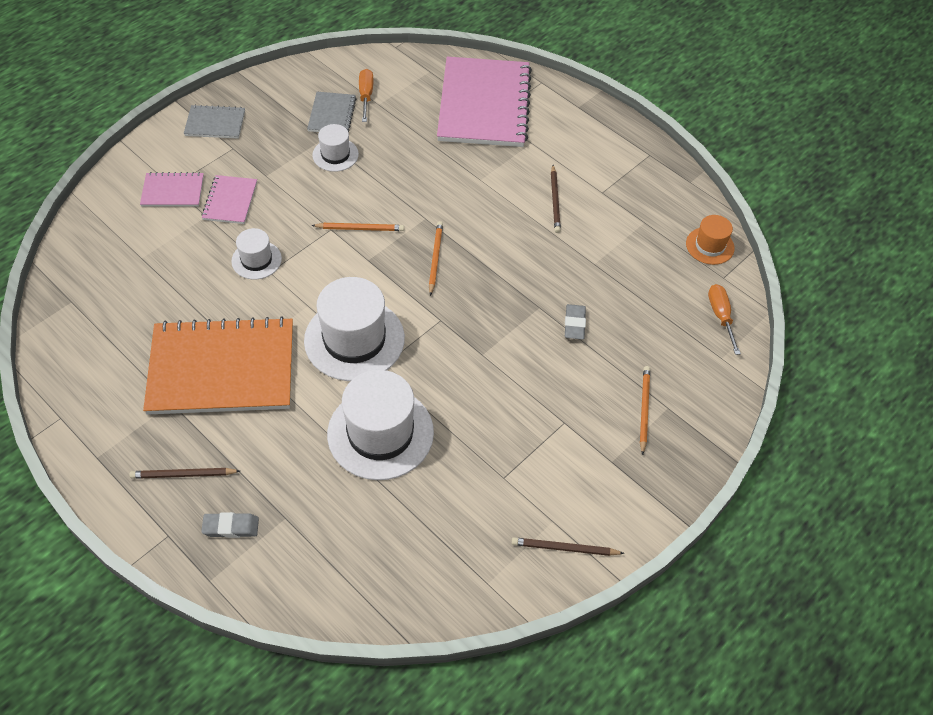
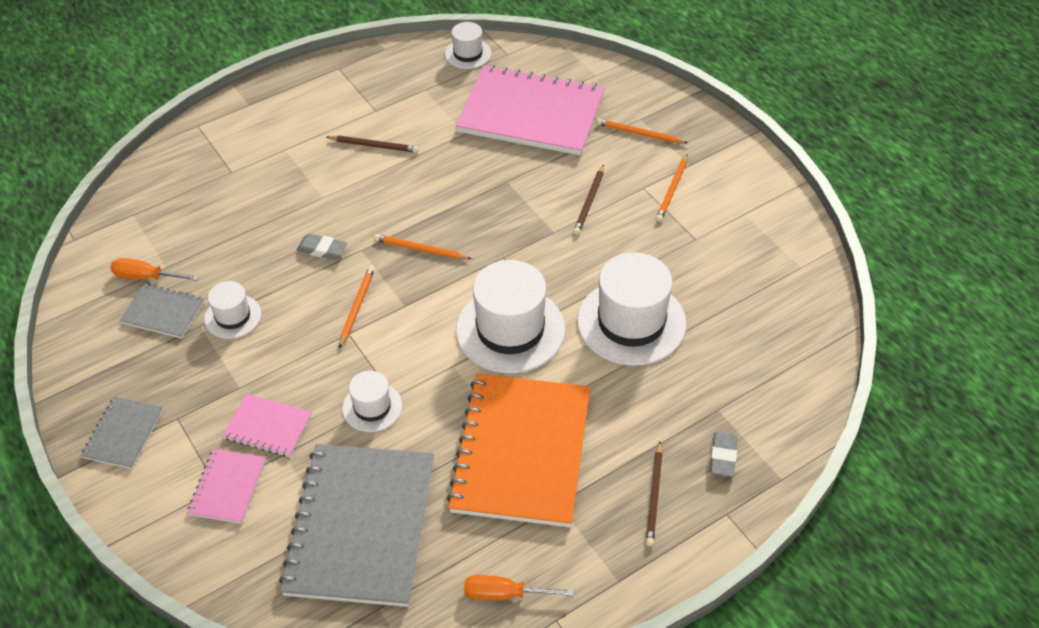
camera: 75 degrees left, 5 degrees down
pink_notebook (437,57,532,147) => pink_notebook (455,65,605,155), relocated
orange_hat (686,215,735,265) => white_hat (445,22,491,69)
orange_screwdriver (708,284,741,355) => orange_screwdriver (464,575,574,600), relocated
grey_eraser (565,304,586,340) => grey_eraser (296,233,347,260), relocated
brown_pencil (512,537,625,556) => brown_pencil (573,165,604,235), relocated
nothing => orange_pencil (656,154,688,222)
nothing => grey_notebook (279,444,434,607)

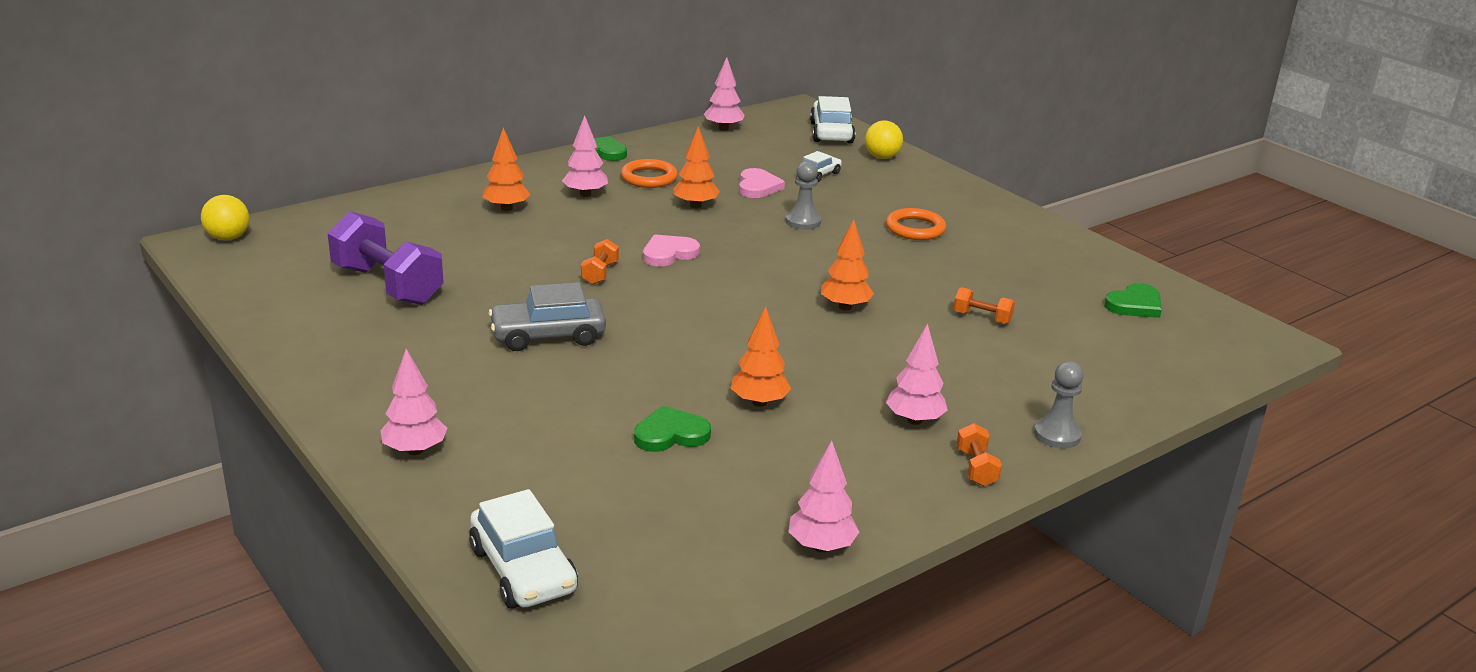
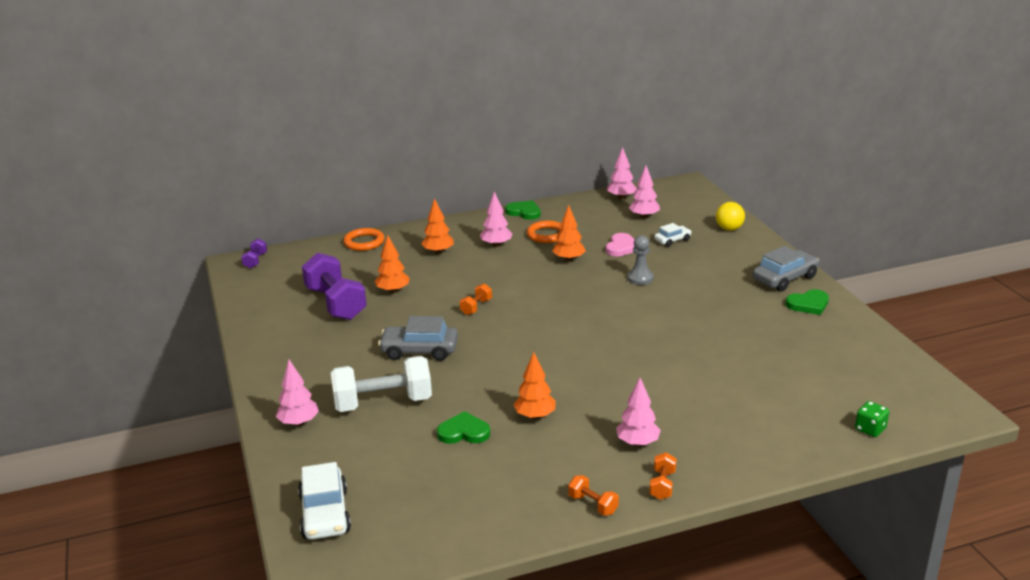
camera: 20 degrees right, 0 degrees up
white_car (810,96,855,143) => nothing
yellow_ball (201,195,249,240) => purple_dumbbell (241,239,267,268)
orange_ring (886,208,946,240) => orange_ring (343,228,385,251), relocated
orange_tree (821,219,874,311) => orange_tree (375,235,410,293), relocated
pink_heart (643,234,700,267) => nothing
green_heart (1104,283,1162,318) => green_heart (786,289,829,315), relocated
orange_dumbbell (954,287,1015,324) => orange_dumbbell (568,475,619,516), relocated
grey_pawn (1034,361,1083,449) => nothing
pink_tree (789,441,859,552) => pink_tree (629,166,660,219), relocated
nothing => grey_car (753,246,819,292)
nothing => white_dumbbell (331,356,432,412)
nothing => green_dice (855,401,889,437)

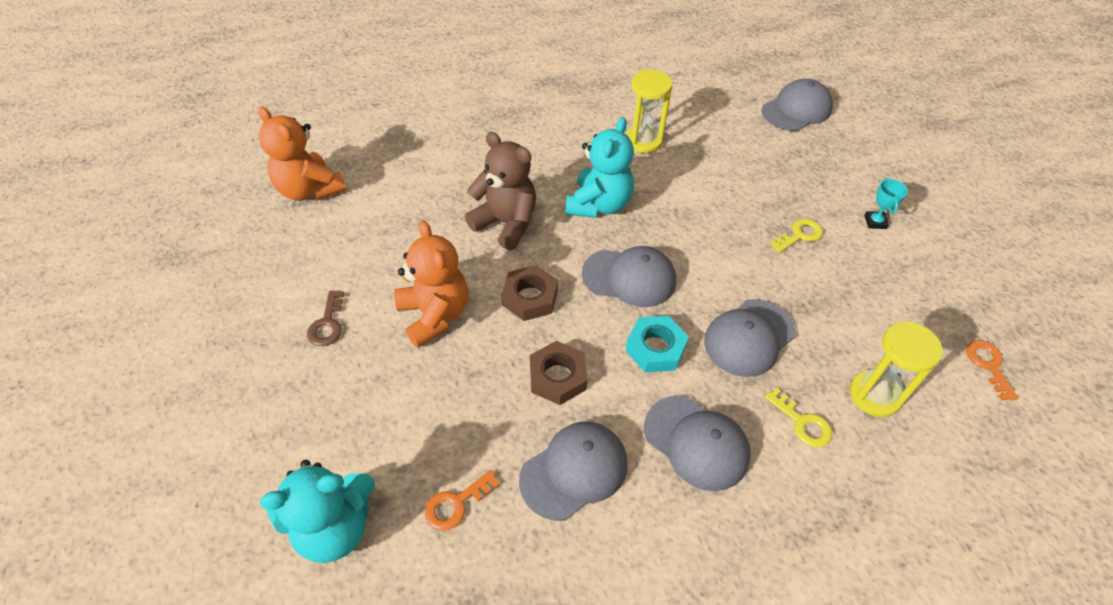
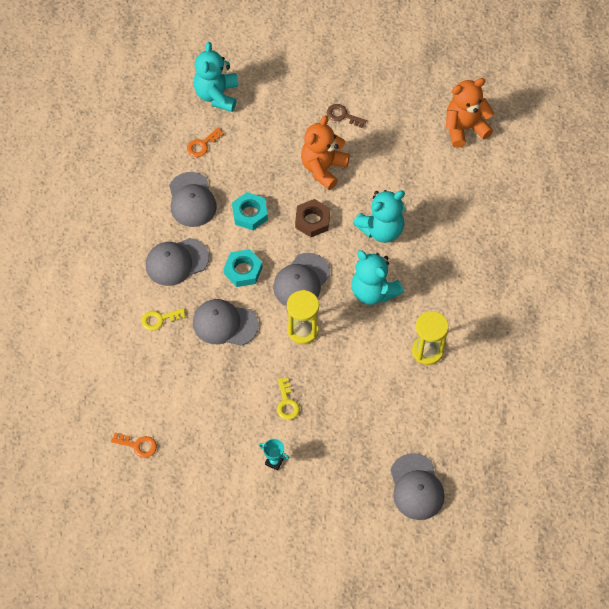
camera: 115 degrees right, 10 degrees up
brown_teddy_bear (465,132,536,250) => turquoise_teddy_bear (353,190,405,243)
orange_teddy_bear (394,221,468,348) => orange_teddy_bear (301,115,350,190), 120 degrees clockwise
grey_cap (704,299,795,377) => grey_cap (193,299,259,346), 60 degrees counterclockwise
yellow_hourglass (850,321,943,417) => yellow_hourglass (287,290,319,344), relocated
brown_nut (530,341,587,405) => turquoise_nut (232,192,268,230)
orange_key (425,470,500,531) => orange_key (187,128,224,157), 120 degrees counterclockwise

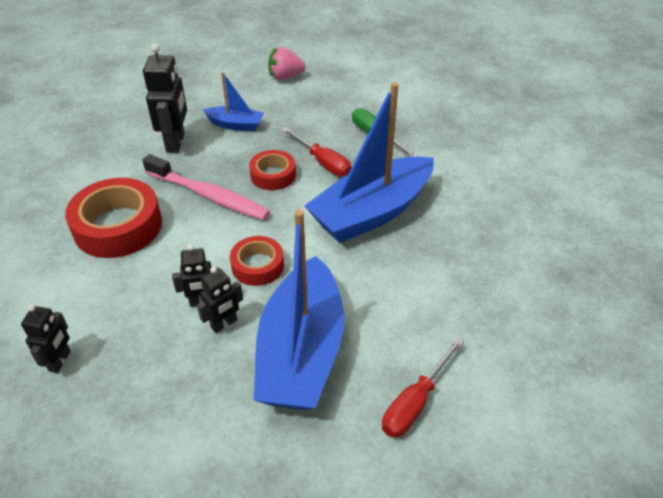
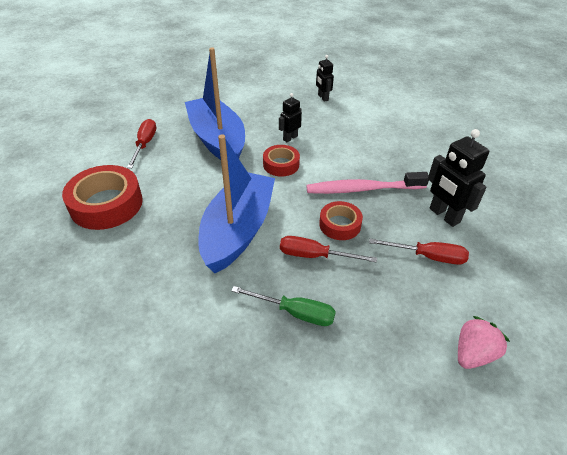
camera: 145 degrees right, 0 degrees up
blue_boat (203,72,264,131) => red_screwdriver (369,239,469,265)
red_tape (65,178,162,258) => red_tape (62,165,143,230), relocated
black_robot (197,267,243,333) => nothing

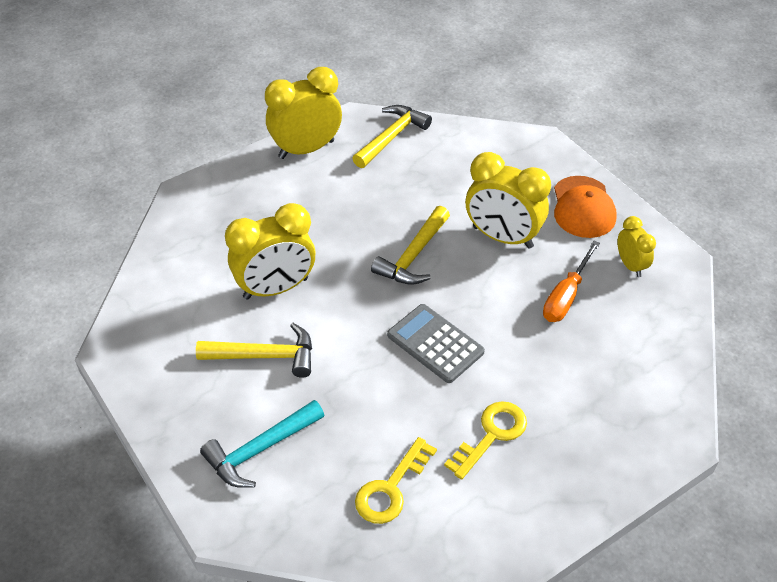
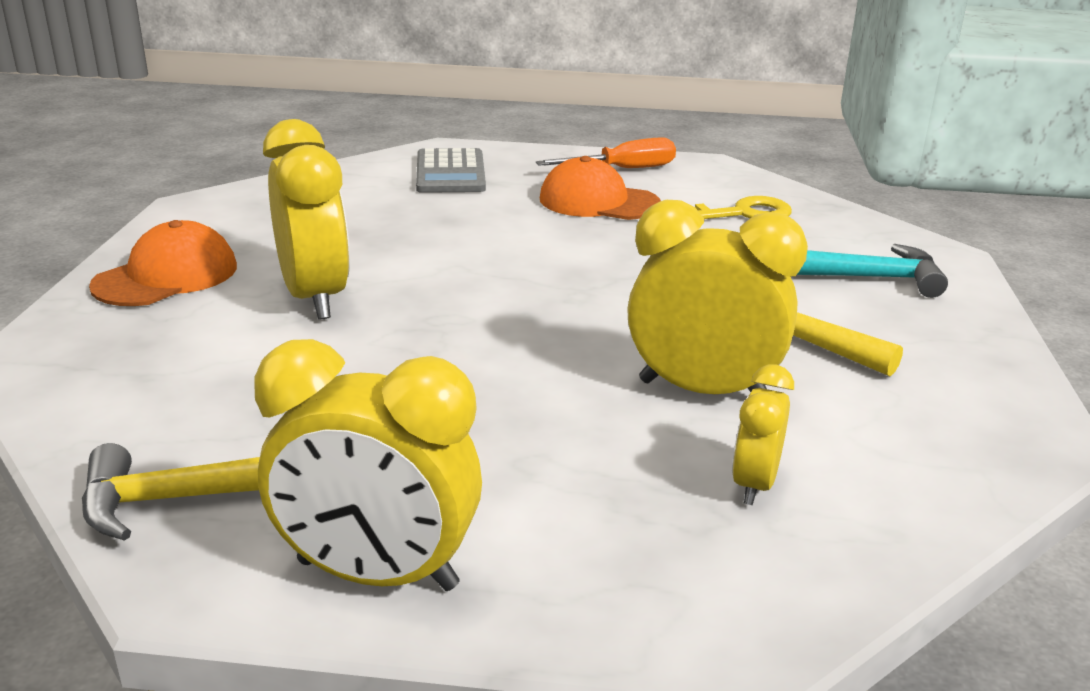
camera: 140 degrees left, 20 degrees down
yellow_hammer (371,206,450,285) => nothing
yellow_clock (617,216,656,277) => yellow_clock (732,364,794,505), relocated
orange_screwdriver (543,241,600,322) => orange_screwdriver (536,137,676,168), relocated
grey_calculator (387,304,485,383) => grey_calculator (416,148,486,193), relocated
yellow_key (444,401,527,480) => orange_cap (540,156,661,220)

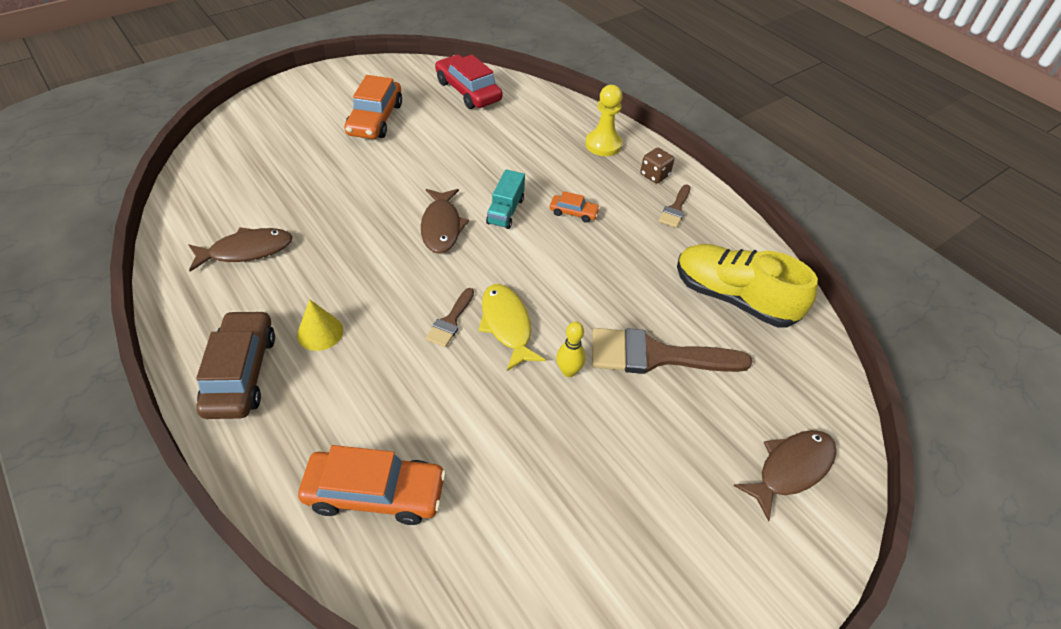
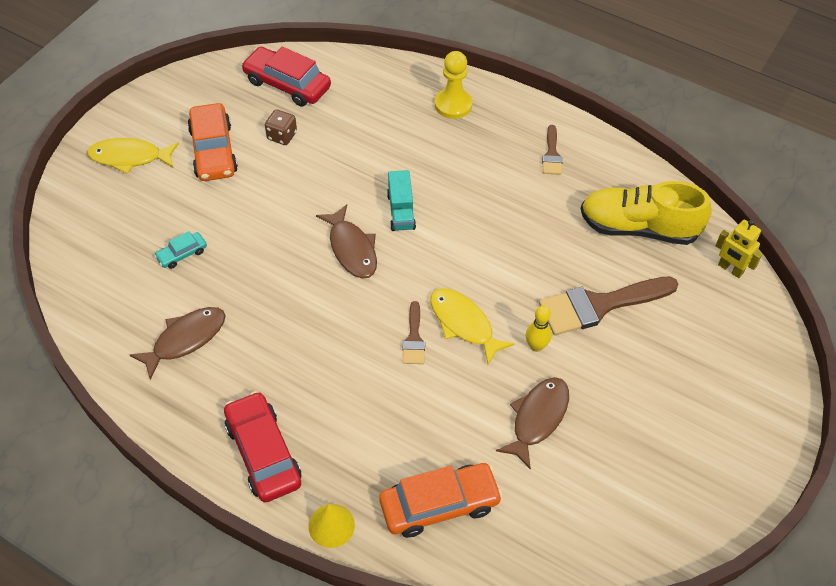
camera: 20 degrees left, 5 degrees up
brown_dice (640,148,674,183) => brown_dice (265,109,297,145), relocated
orange_car (550,191,600,223) => nothing
yellow_cone (297,299,343,351) => yellow_cone (308,504,355,548), relocated
brown_car (196,310,275,419) => red_car (224,391,301,502)
brown_fish (733,430,837,521) => brown_fish (496,377,569,470), relocated
nothing => yellow_fish (87,138,179,174)
nothing => yellow_robot (715,220,762,278)
nothing => turquoise_car (154,231,207,269)

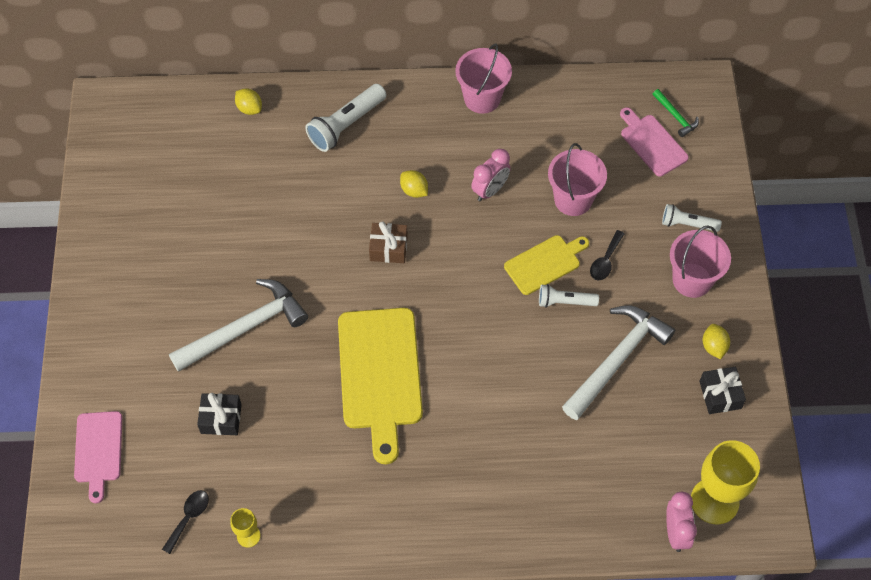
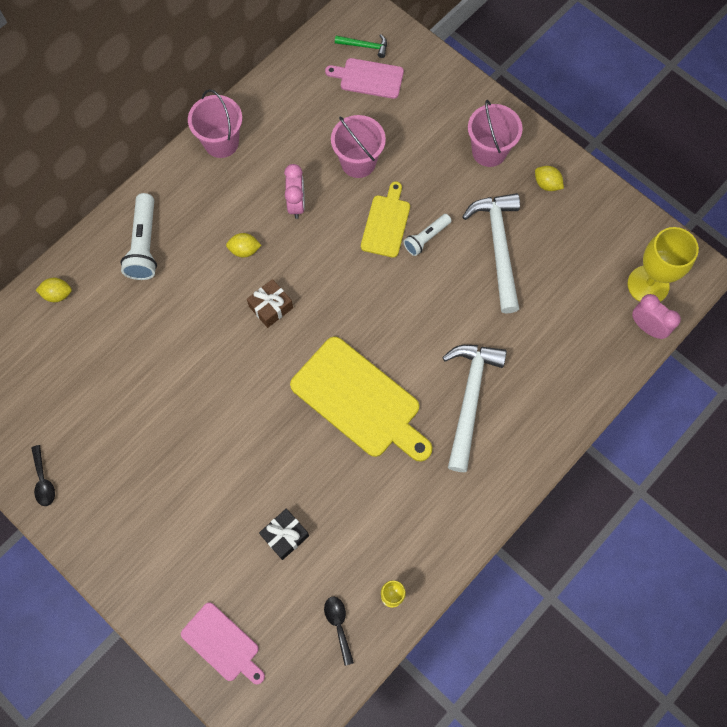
camera: 45 degrees left, 10 degrees up
white_flashlight (662,204,722,232) => nothing
black_spoon (590,230,625,280) => black_spoon (31,445,55,506), relocated
white_hammer (169,279,308,372) => white_hammer (442,345,507,472), relocated
black_gift (699,367,746,414) => nothing

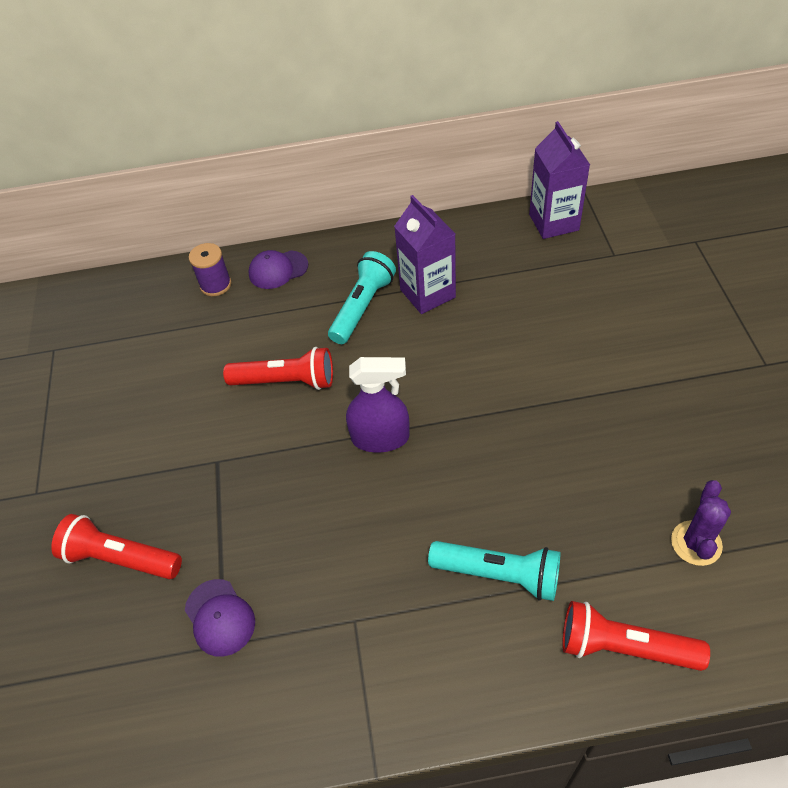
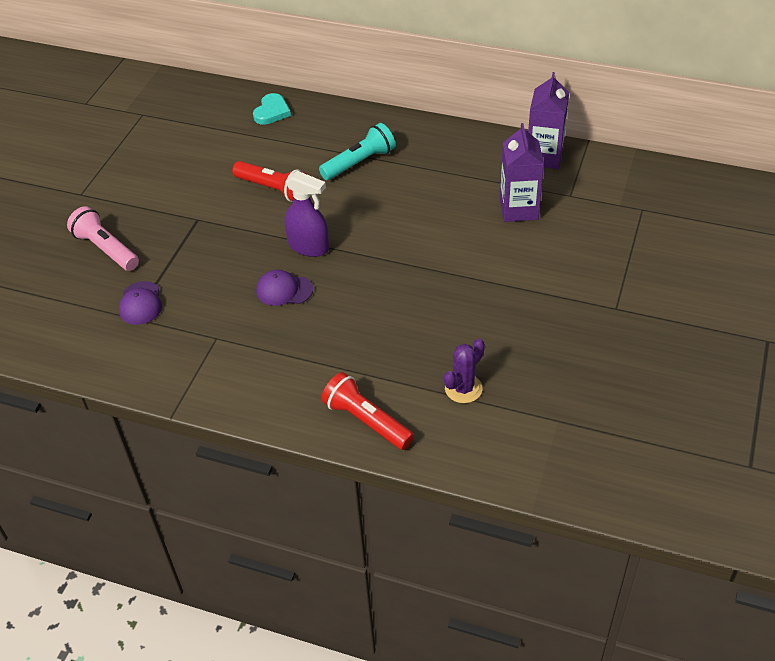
camera: 25 degrees right, 5 degrees down
purple_carton (394,195,456,314) => purple_carton (500,123,544,222), relocated
purple_spool (189,243,231,296) => turquoise_heart (253,93,291,125)
purple_cap (248,250,308,289) => purple_cap (256,269,313,306), relocated
red_flashlight (51,514,182,579) => pink_flashlight (67,206,139,271)
turquoise_flashlight (428,541,560,601) => nothing

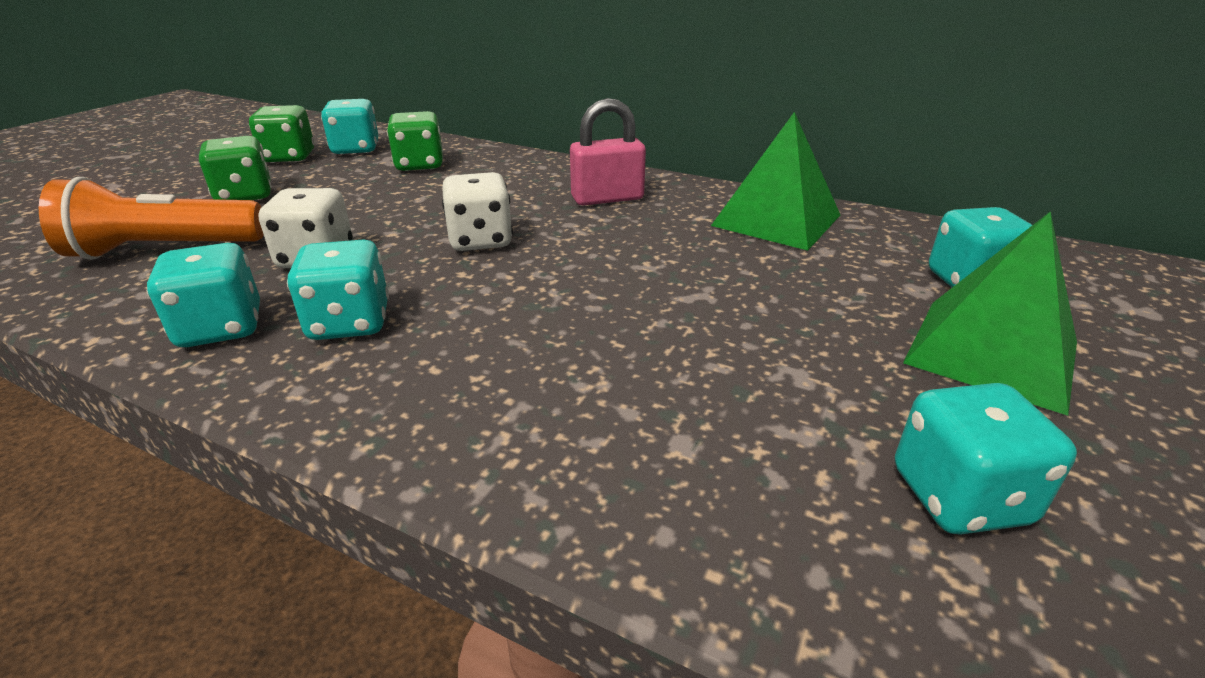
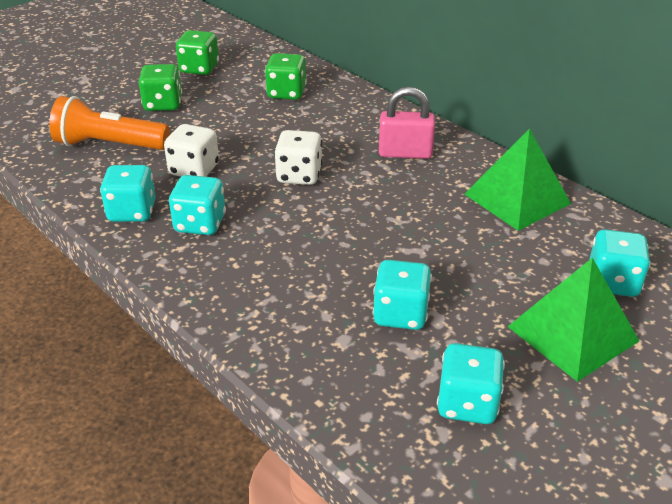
camera: 20 degrees right, 5 degrees up
turquoise_dice (321,99,379,154) => turquoise_dice (373,260,432,330), relocated

